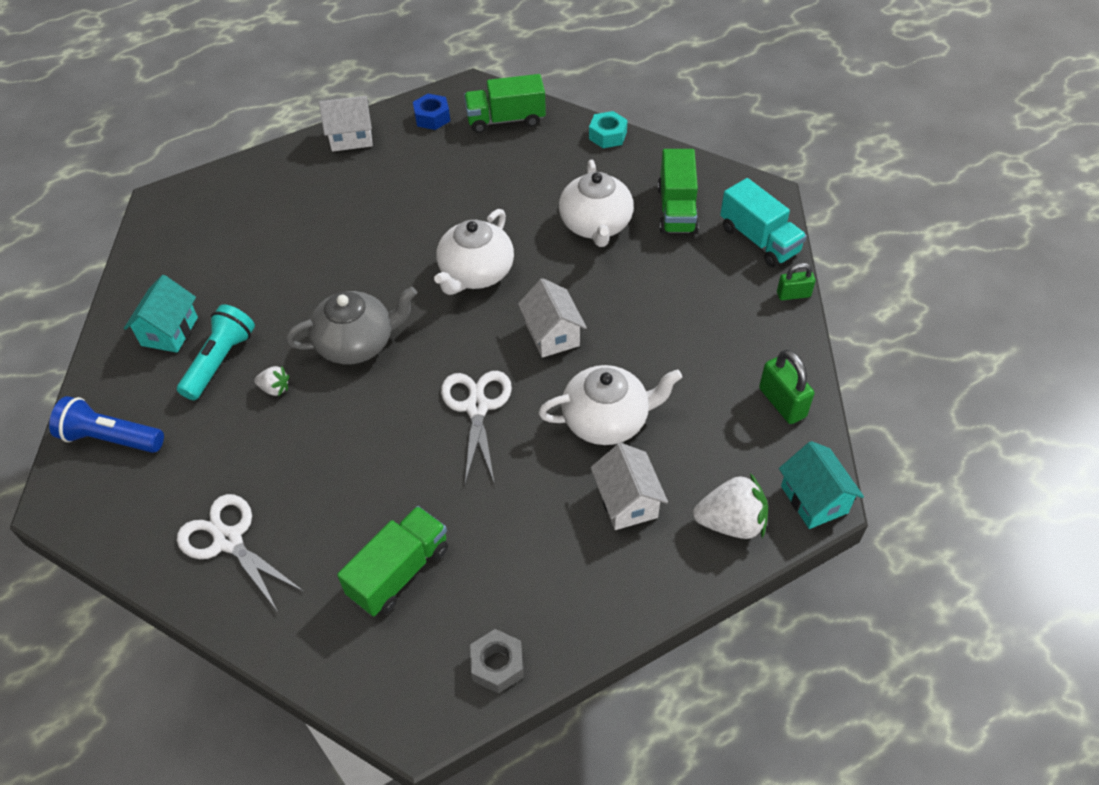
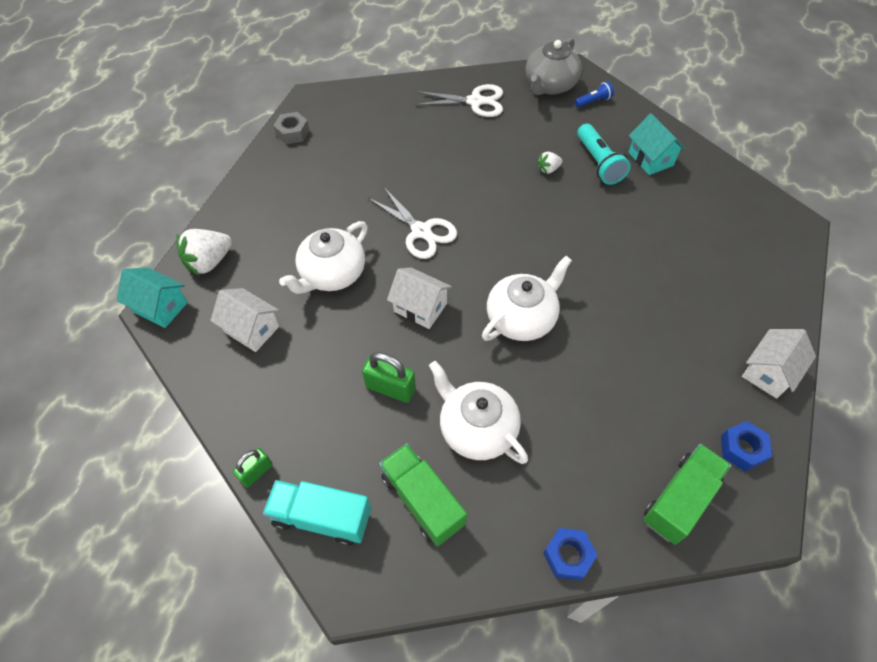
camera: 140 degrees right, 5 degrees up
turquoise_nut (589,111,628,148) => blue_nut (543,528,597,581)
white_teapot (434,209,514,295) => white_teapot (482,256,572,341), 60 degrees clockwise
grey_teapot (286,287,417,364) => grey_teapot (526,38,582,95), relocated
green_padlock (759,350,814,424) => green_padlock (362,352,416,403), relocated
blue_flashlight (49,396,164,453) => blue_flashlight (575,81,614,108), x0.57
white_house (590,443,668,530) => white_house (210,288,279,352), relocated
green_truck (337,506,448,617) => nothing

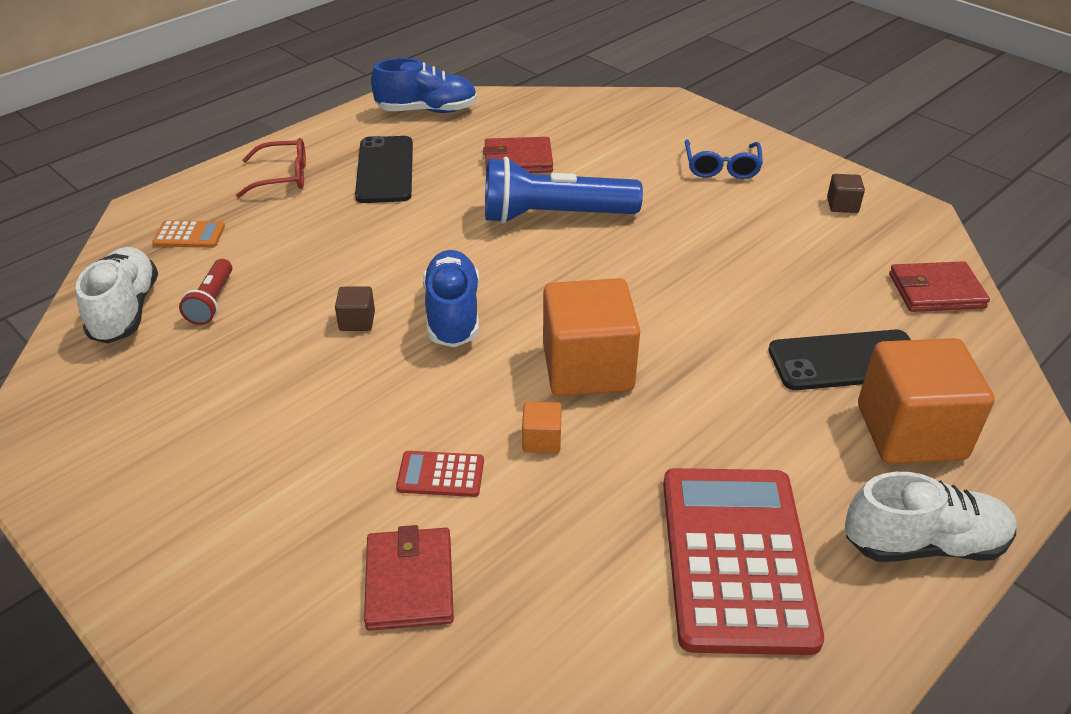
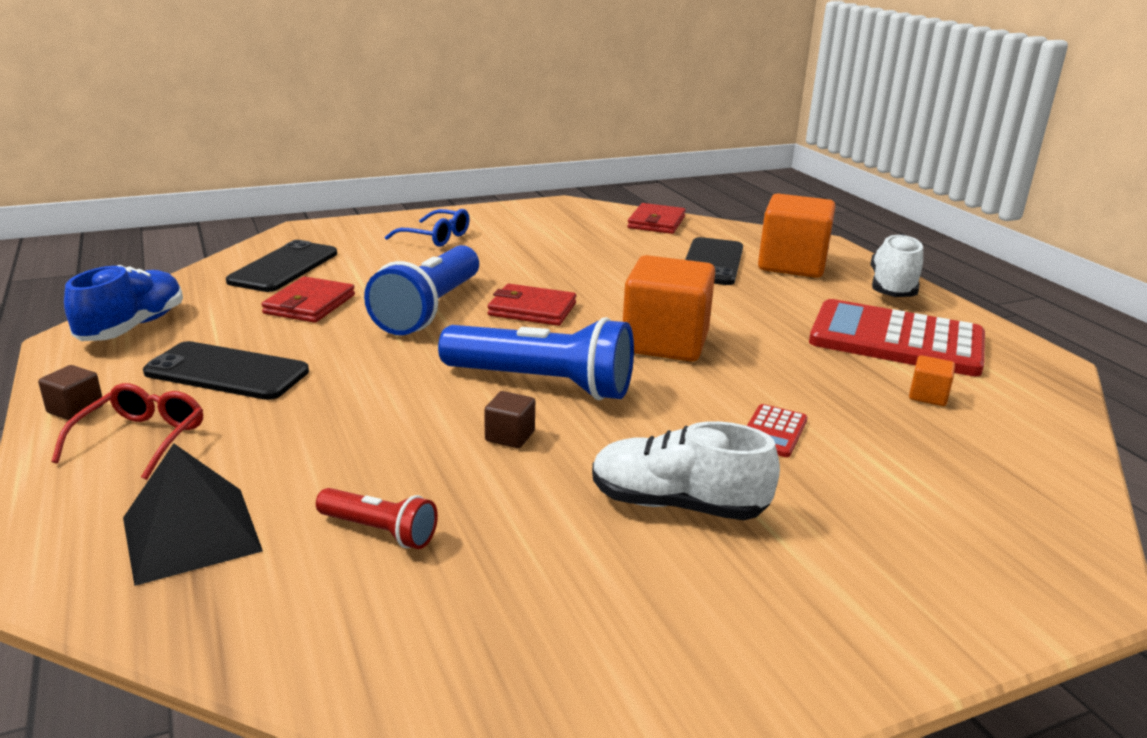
camera: 70 degrees left, 15 degrees down
brown_cube (827,174,865,213) => brown_cube (38,365,104,420), relocated
orange_calculator (152,220,225,248) => black_pyramid (123,443,263,586)
white_shoe (76,247,158,343) => white_shoe (592,421,780,520), relocated
blue_shoe (423,250,479,347) => blue_flashlight (438,317,634,400)
orange_cube (522,401,562,453) => orange_cube (909,355,955,406), relocated
red_wallet (364,525,454,631) => red_wallet (488,284,576,326), relocated
nothing => black_phone (226,240,337,292)

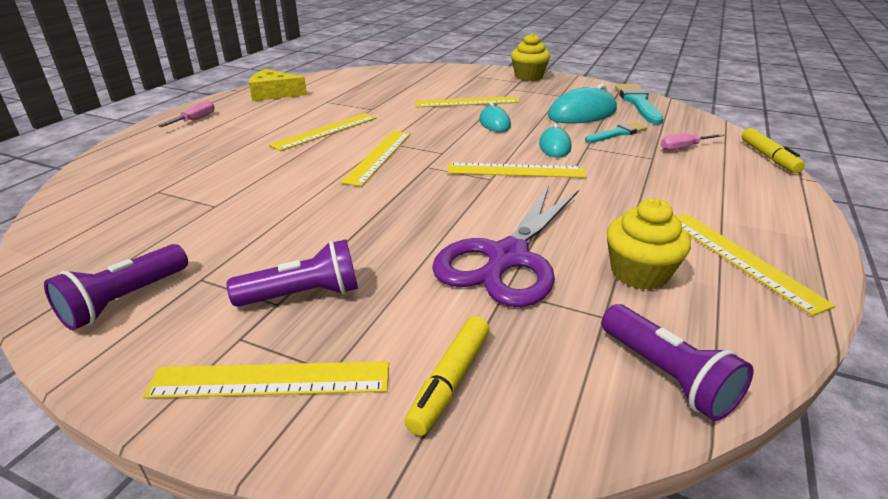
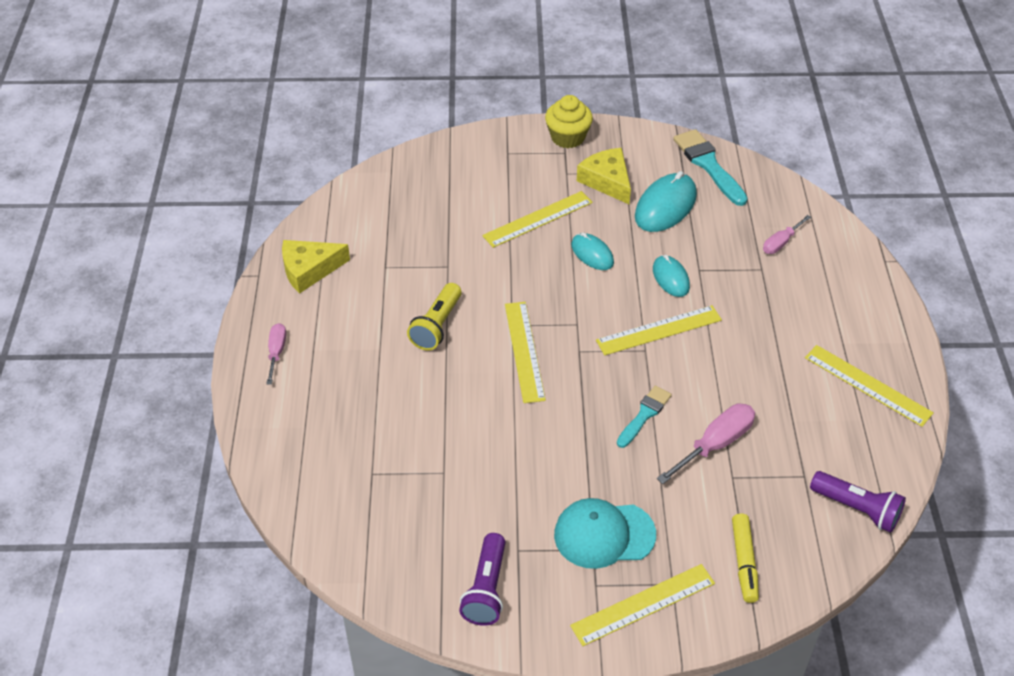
camera: 25 degrees left, 15 degrees up
yellow_ruler (269,113,377,151) => yellow_flashlight (407,283,462,351)
turquoise_brush (585,122,647,143) => turquoise_brush (617,386,672,448), relocated
yellow_marker (742,128,805,173) => nothing
purple_scissors (432,185,579,307) => pink_screwdriver (657,403,755,484)
yellow_cupcake (607,198,691,290) => nothing
purple_flashlight (227,239,358,307) => turquoise_cap (554,498,656,569)
nothing => yellow_cheese (577,148,631,204)

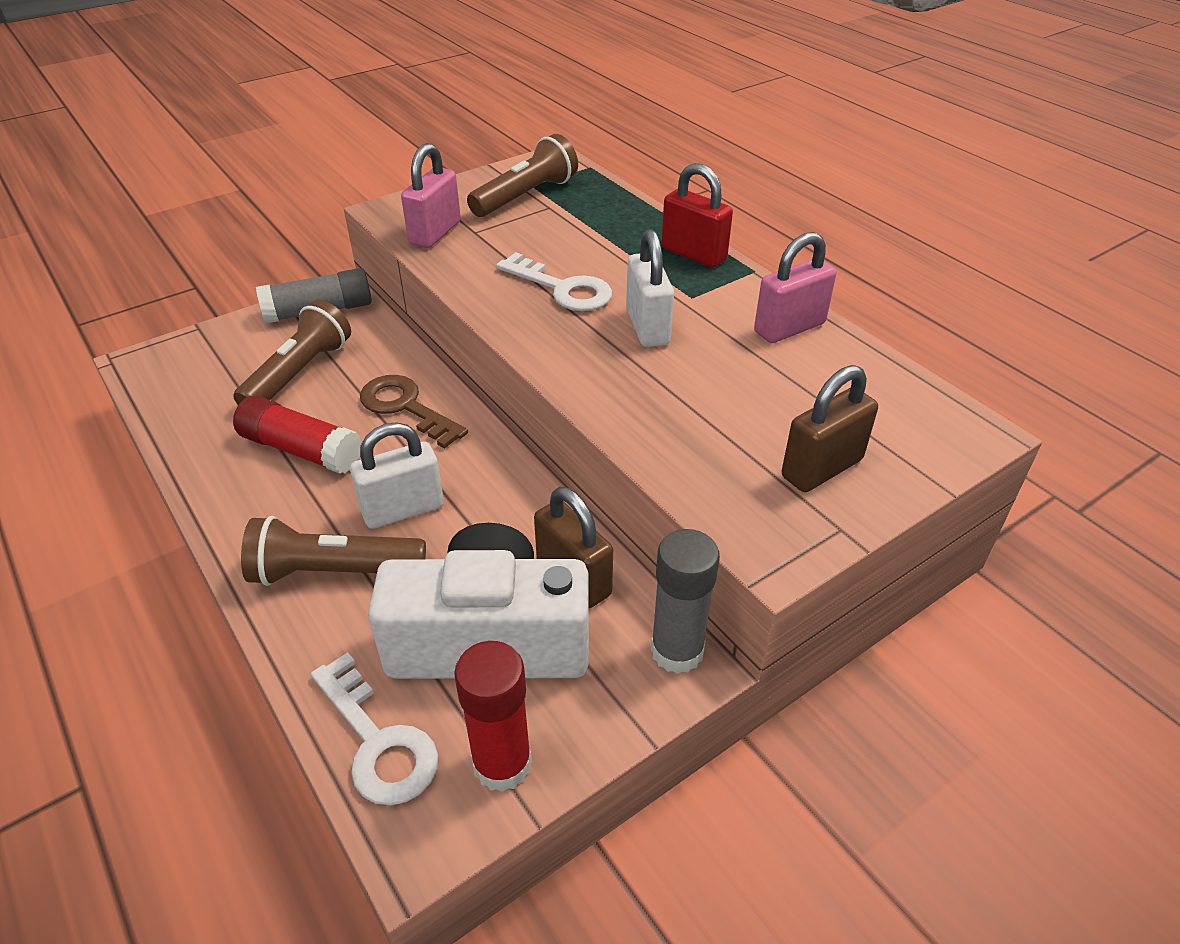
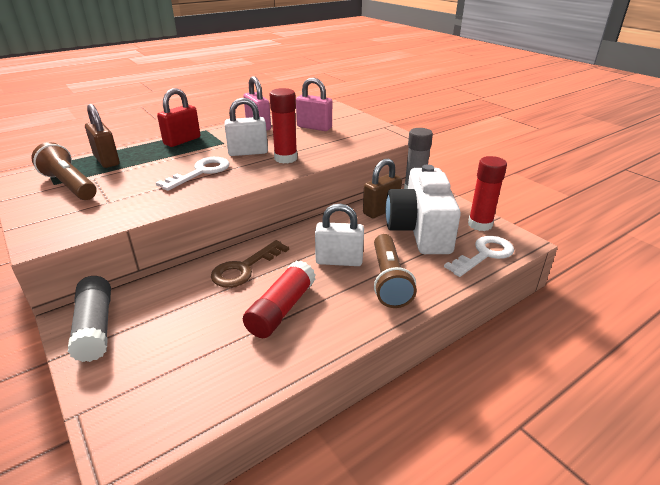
camera: 90 degrees left, 10 degrees down
pink_padlock (401,143,461,248) => pink_padlock (296,78,332,131), relocated
brown_flashlight (233,300,351,405) => nothing
brown_padlock (781,365,878,492) => brown_padlock (85,104,120,168), relocated
white_padlock (350,422,444,529) => white_padlock (315,204,364,266), 60 degrees counterclockwise
nothing => red_glue_stick (269,88,297,164)

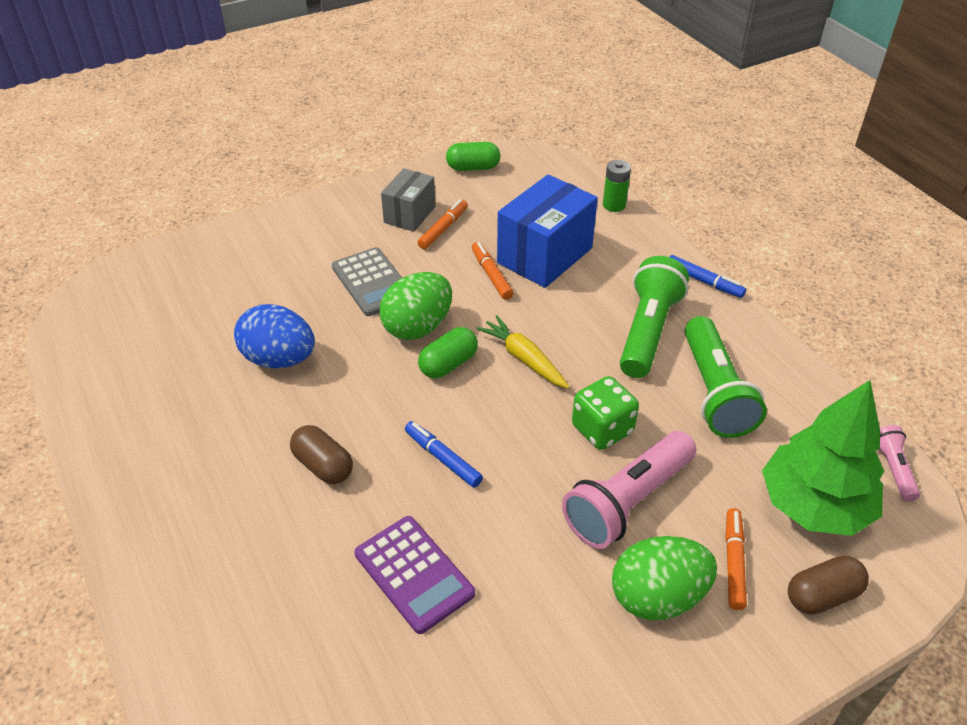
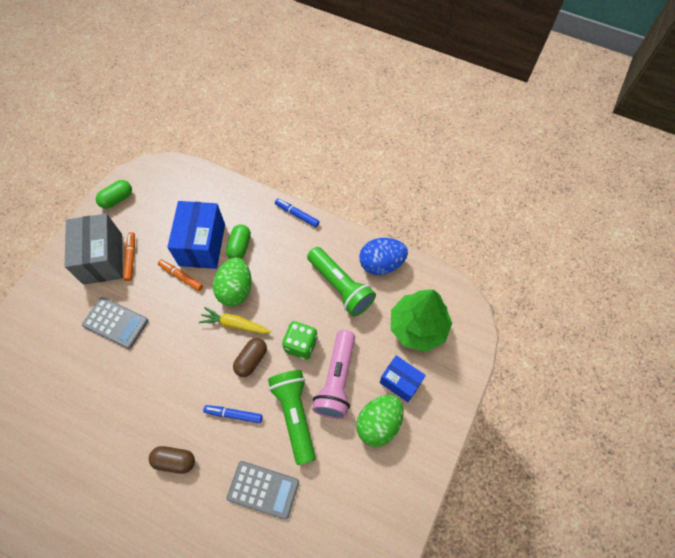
camera: 35 degrees left, 20 degrees up
green_battery (603,160,631,212) => nothing
grey_box (381,168,436,232) => grey_box (65,214,123,285), x1.65
blue_marker (670,255,746,298) => blue_marker (275,199,320,227), 150 degrees counterclockwise
green_flashlight (620,256,689,378) => green_flashlight (268,370,316,465), relocated
green_egg (379,272,452,340) => green_egg (213,258,252,306), relocated
blue_egg (234,304,315,368) => blue_egg (359,238,408,275), relocated
green_capsule (418,327,478,378) => green_capsule (226,224,251,259), relocated
pink_flashlight (878,425,920,501) => nothing
orange_marker (725,508,747,610) => blue_box (380,355,426,402)
purple_calculator (354,516,475,634) => grey_calculator (227,461,299,520)
brown_capsule (788,556,869,615) => brown_capsule (233,338,267,377), relocated

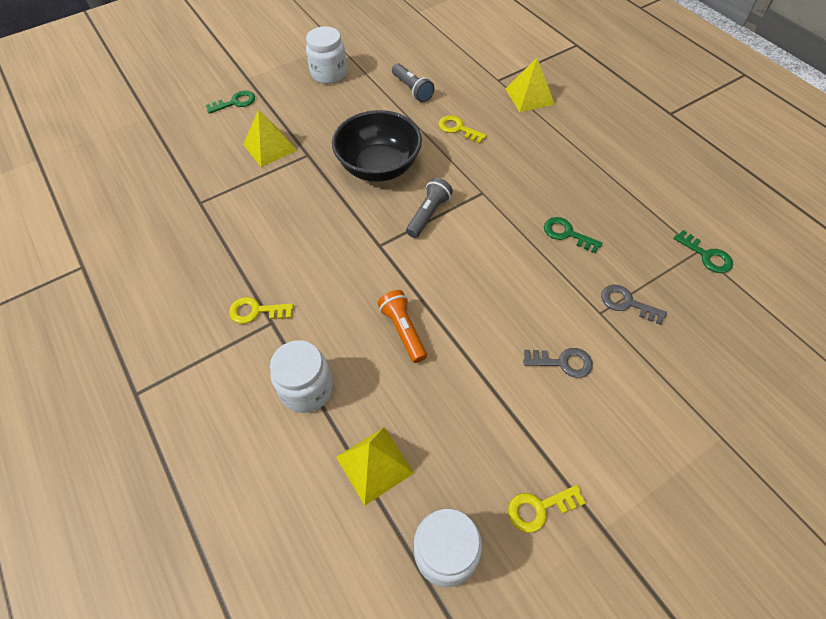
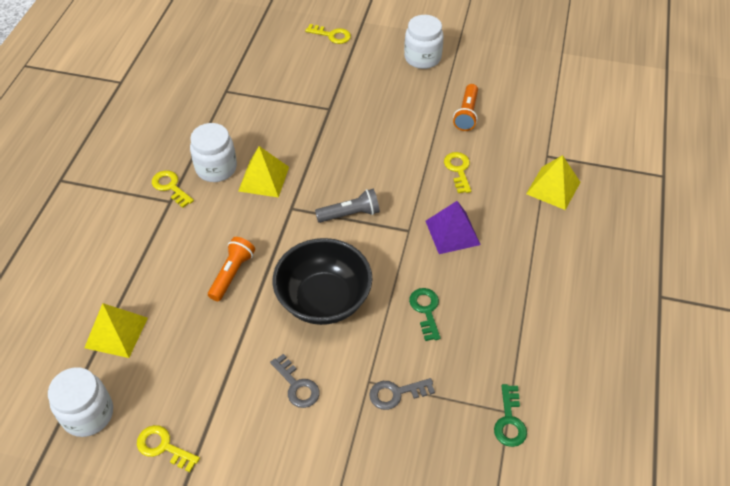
camera: 45 degrees right, 5 degrees down
grey_flashlight (392,63,435,102) => orange_flashlight (453,84,478,131)
green_key (206,90,255,114) => yellow_key (305,24,351,44)
yellow_pyramid (243,109,297,167) => yellow_pyramid (238,146,289,198), relocated
black_bowl (332,110,422,182) => black_bowl (273,238,372,325), relocated
grey_key (601,285,667,325) => grey_key (369,378,435,410), 90 degrees counterclockwise
white_jar (270,340,333,413) => white_jar (190,123,237,182), relocated
nothing => purple_pyramid (426,201,481,254)

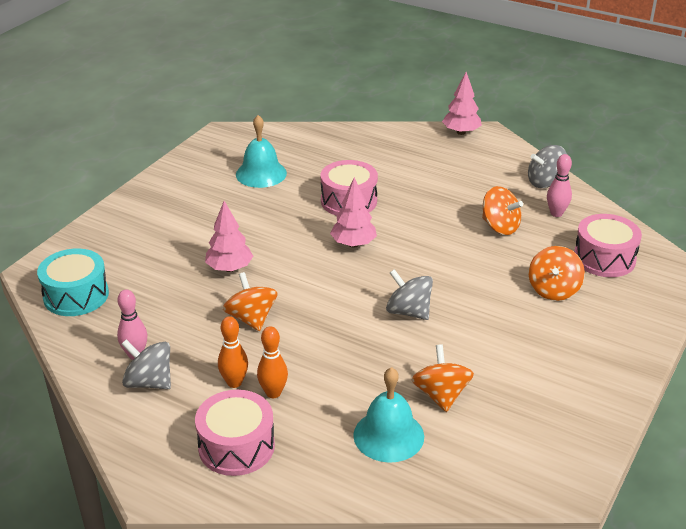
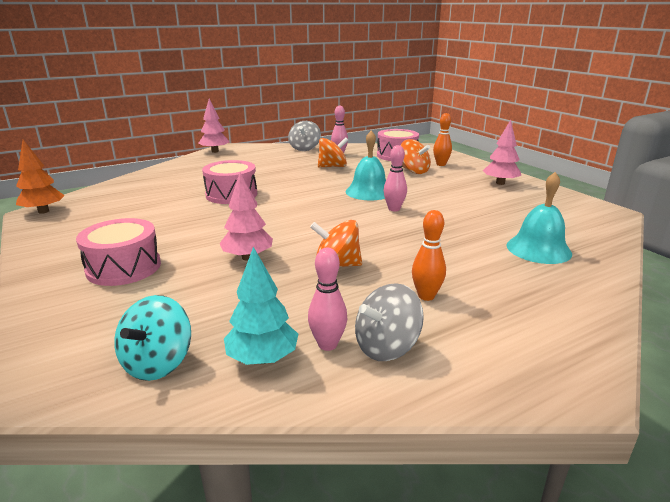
camera: 60 degrees left, 10 degrees down
turquoise_bell (236,115,287,188) => turquoise_bell (346,131,386,201), relocated
pink_tree (330,177,377,248) => pink_tree (483,120,521,185), relocated
turquoise_drum (37,248,109,316) => turquoise_spinning_top (114,295,191,381)
grey_spinning_top (386,269,433,320) => pink_bowling_pin (384,145,407,211)
orange_bowling_pin (257,326,288,398) => orange_bowling_pin (433,113,452,166), relocated
orange_spinning_top (412,344,474,412) => nothing
pink_drum (195,390,275,476) => pink_drum (76,218,161,286), relocated
nothing => orange_tree (16,140,65,214)
nothing => turquoise_tree (224,247,298,365)

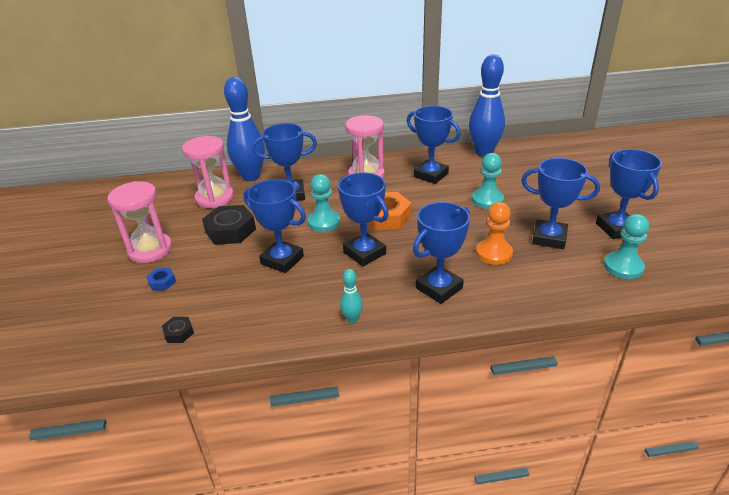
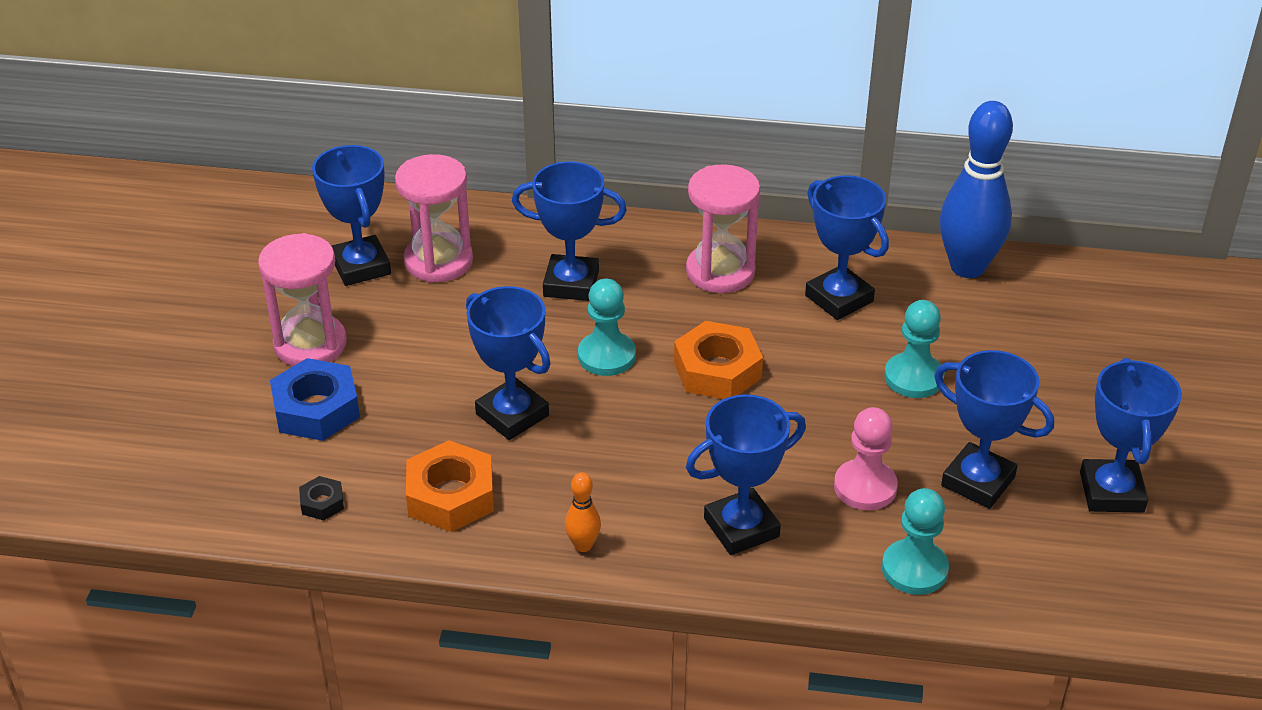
camera: 15 degrees right, 5 degrees up
blue_bowling_pin (224,77,265,181) => nothing
blue_trophy (338,172,389,266) => blue_trophy (312,145,391,286), relocated
orange_pawn (476,202,513,265) => pink_pawn (834,407,898,510)
black_nut (202,205,256,245) => nothing
turquoise_pawn (604,214,649,279) => turquoise_pawn (882,488,949,595), relocated
blue_nut (146,268,176,291) => blue_nut (270,358,360,441), x2.05
turquoise_bowling_pin (340,269,363,323) => orange_bowling_pin (565,472,601,552)
nothing => orange_nut (406,440,494,532)

